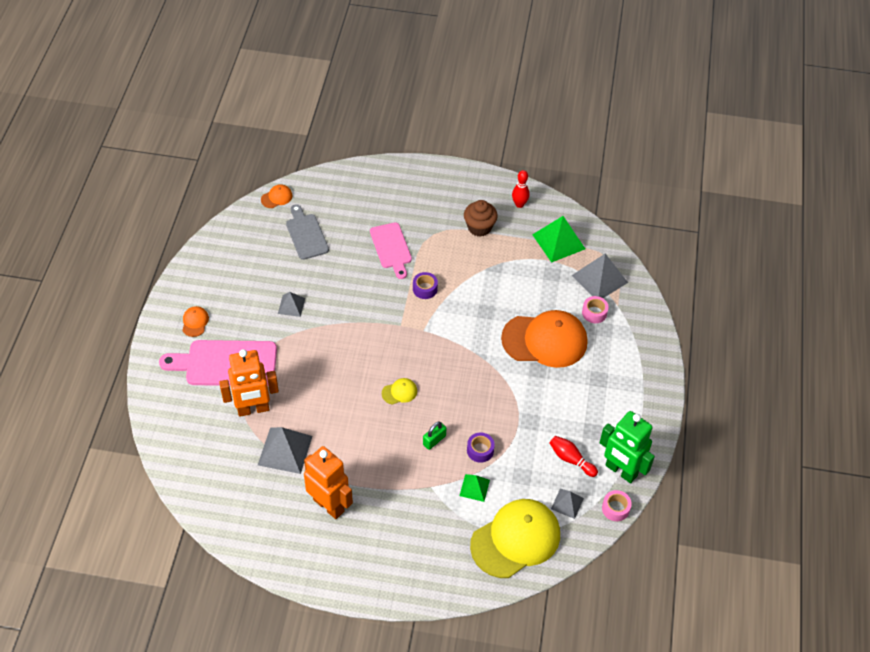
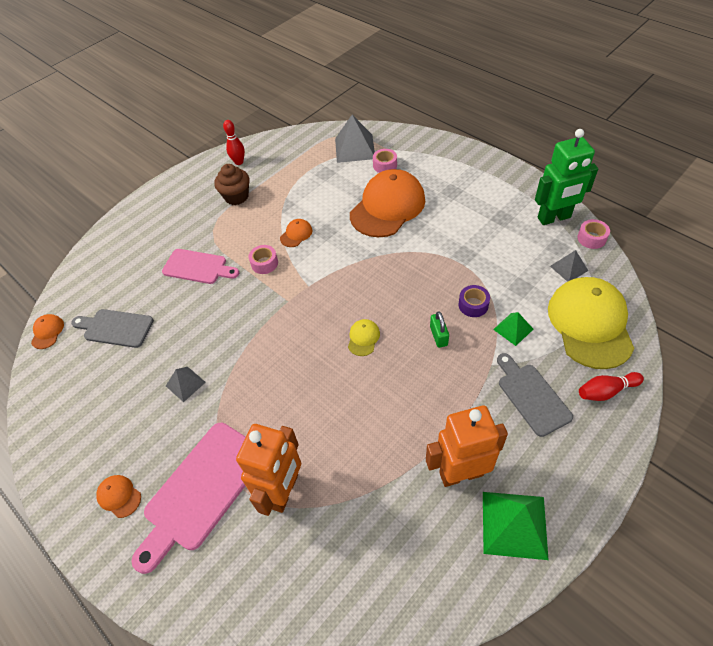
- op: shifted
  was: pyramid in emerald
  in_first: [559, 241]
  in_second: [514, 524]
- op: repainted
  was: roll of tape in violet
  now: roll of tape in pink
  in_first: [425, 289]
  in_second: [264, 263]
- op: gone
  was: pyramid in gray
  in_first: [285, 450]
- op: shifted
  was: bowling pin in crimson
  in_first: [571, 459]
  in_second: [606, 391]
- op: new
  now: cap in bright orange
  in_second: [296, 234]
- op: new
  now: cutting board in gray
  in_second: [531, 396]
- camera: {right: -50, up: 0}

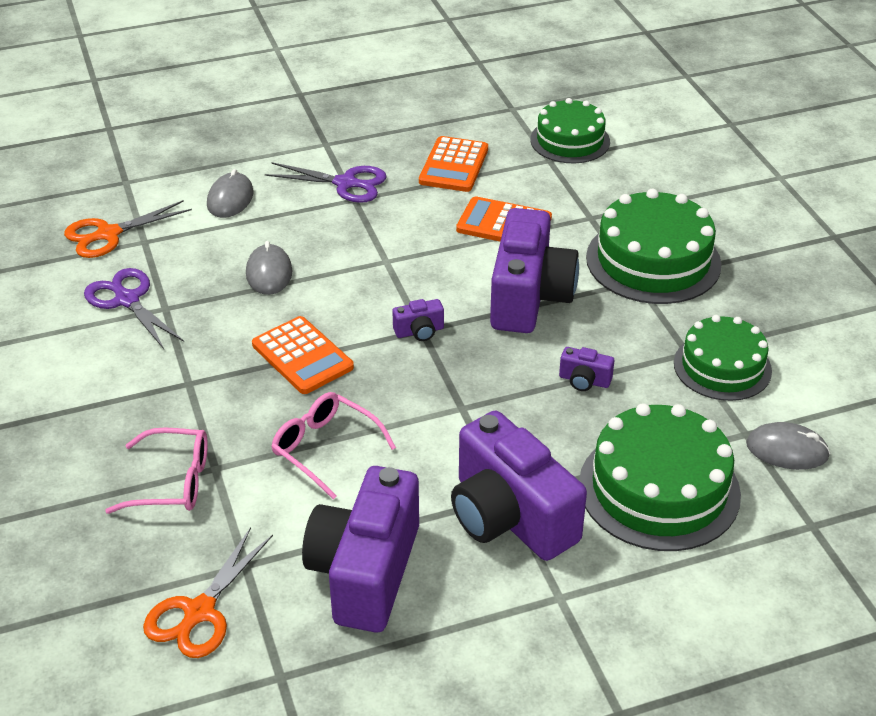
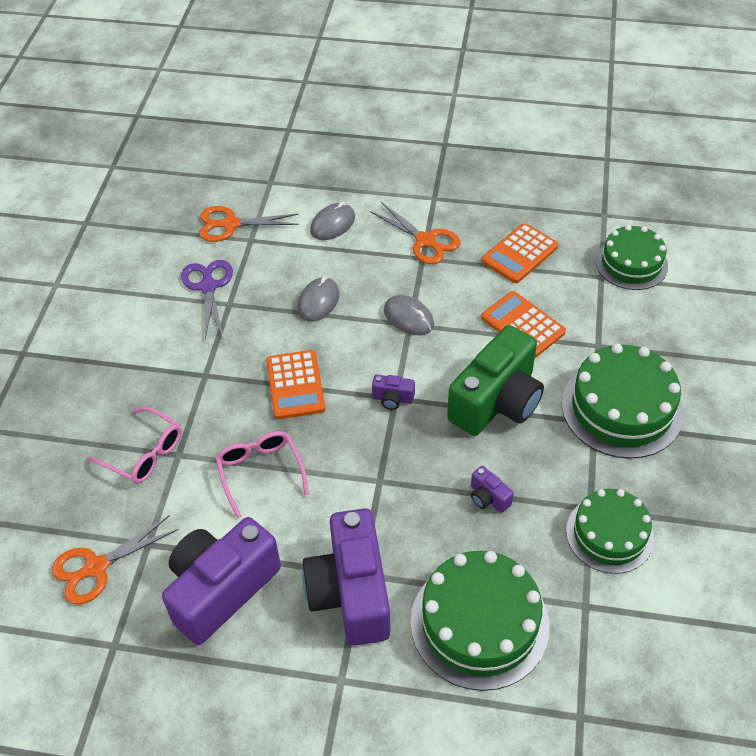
- op: repainted
  was: pair of scissors in violet
  now: pair of scissors in bright orange
  in_first: [346, 183]
  in_second: [425, 241]
- op: repainted
  was: compact camera in violet
  now: compact camera in emerald
  in_first: [529, 297]
  in_second: [497, 402]
- op: shifted
  was: mouse in gray
  in_first: [787, 450]
  in_second: [408, 317]
- camera: {right: 30, up: 10}

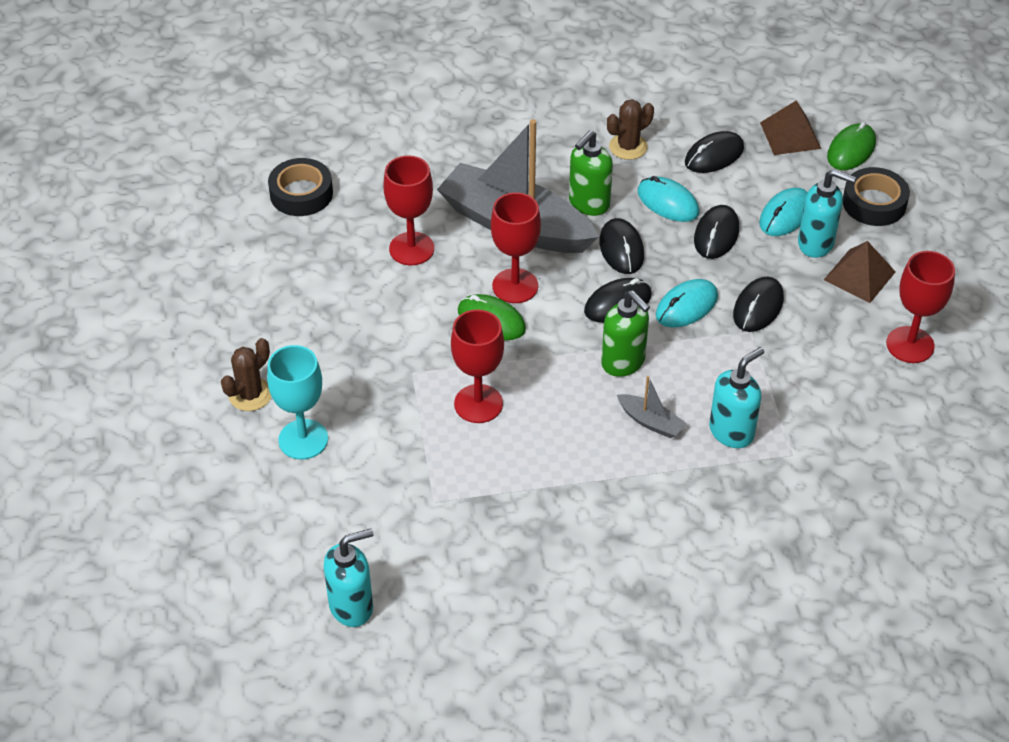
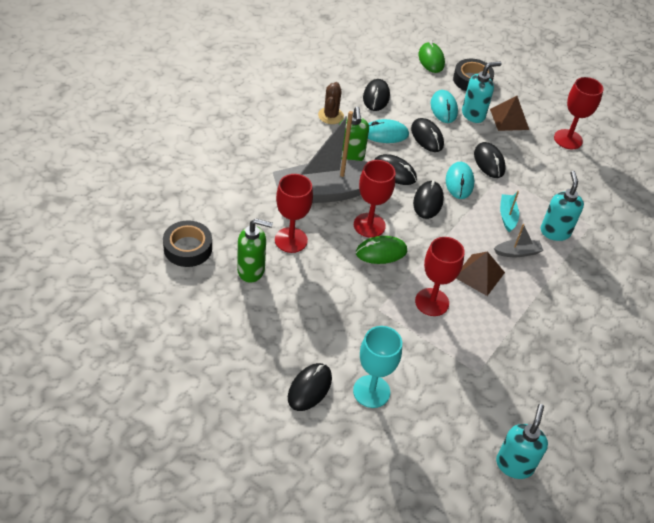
- op: shifted
  was: pyramid in dark brown
  in_first: [790, 135]
  in_second: [479, 274]
- op: shifted
  was: soap pump in emerald
  in_first: [623, 362]
  in_second: [251, 270]
- op: swapped
  was: prickly plant in dark brown
  now: mouse in black
  in_first: [250, 394]
  in_second: [309, 388]
- op: new
  now: boat in turquoise
  in_second: [507, 216]
- camera: {right: -50, up: 0}

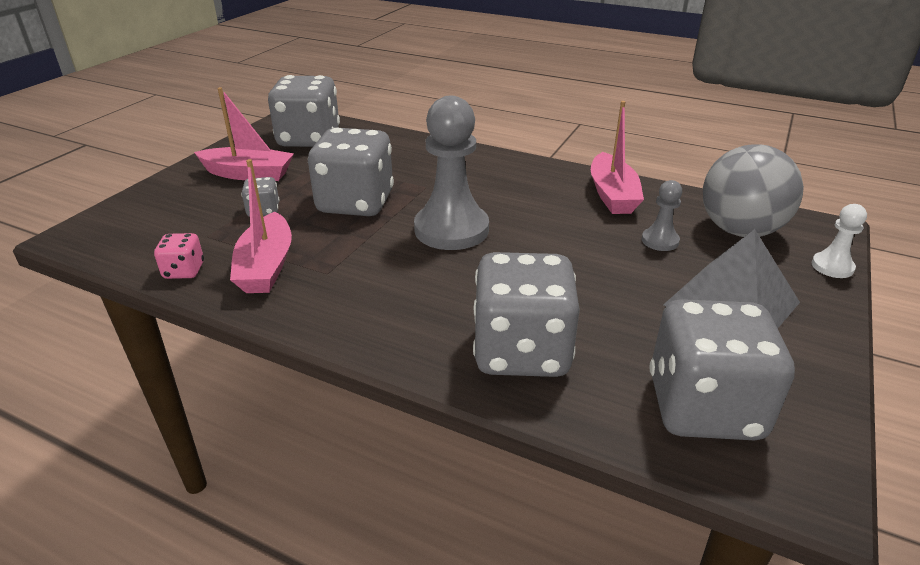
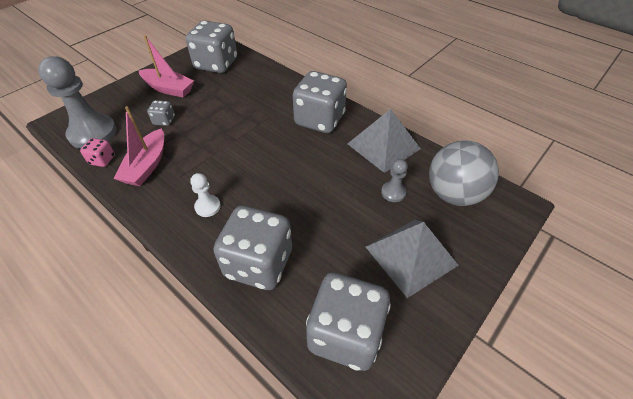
- op: shifted
  was: chess pawn in gray
  in_first: [451, 229]
  in_second: [93, 133]
- op: swapped
  was: boat in pink
  now: pyramid in gray
  in_first: [612, 195]
  in_second: [383, 146]
- op: shifted
  was: die in gray
  in_first: [355, 203]
  in_second: [319, 120]
- op: shifted
  was: chess pawn in snow-white
  in_first: [832, 267]
  in_second: [207, 207]
- camera: {right: 15, up: 15}

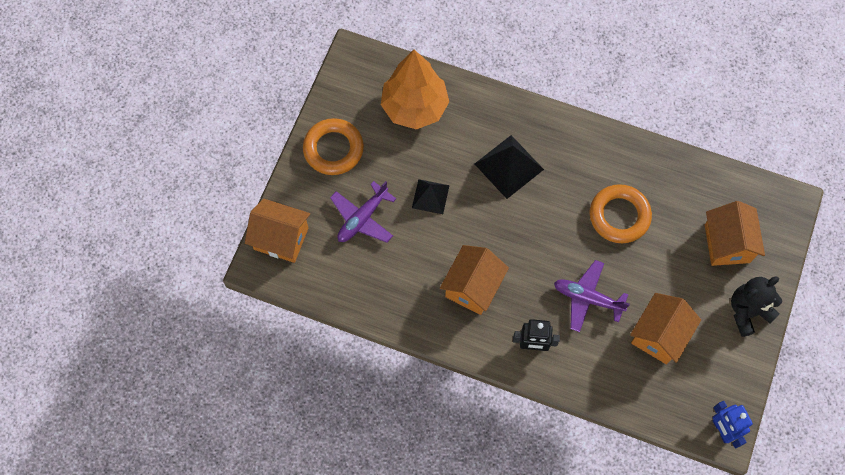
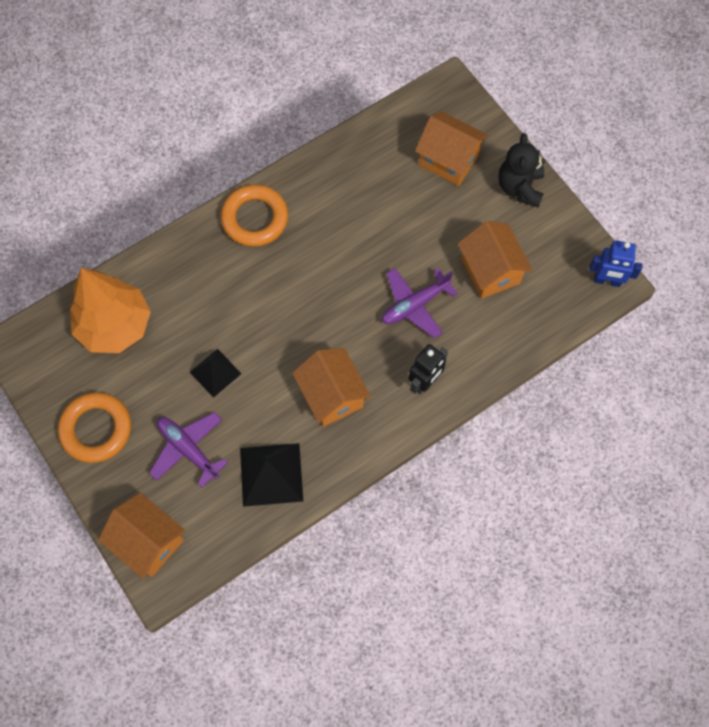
- op: shifted
  was: pyramid in black
  in_first: [509, 166]
  in_second: [271, 474]
- op: rotated
  was: aeroplane in violet
  in_first: [362, 218]
  in_second: [188, 449]
  clockwise: 150
- op: shifted
  was: hoop in bright orange
  in_first: [619, 216]
  in_second: [255, 218]
- op: rotated
  was: toy house in bright orange
  in_first: [281, 238]
  in_second: [148, 542]
  clockwise: 75
- camera: {right: -55, up: 0}

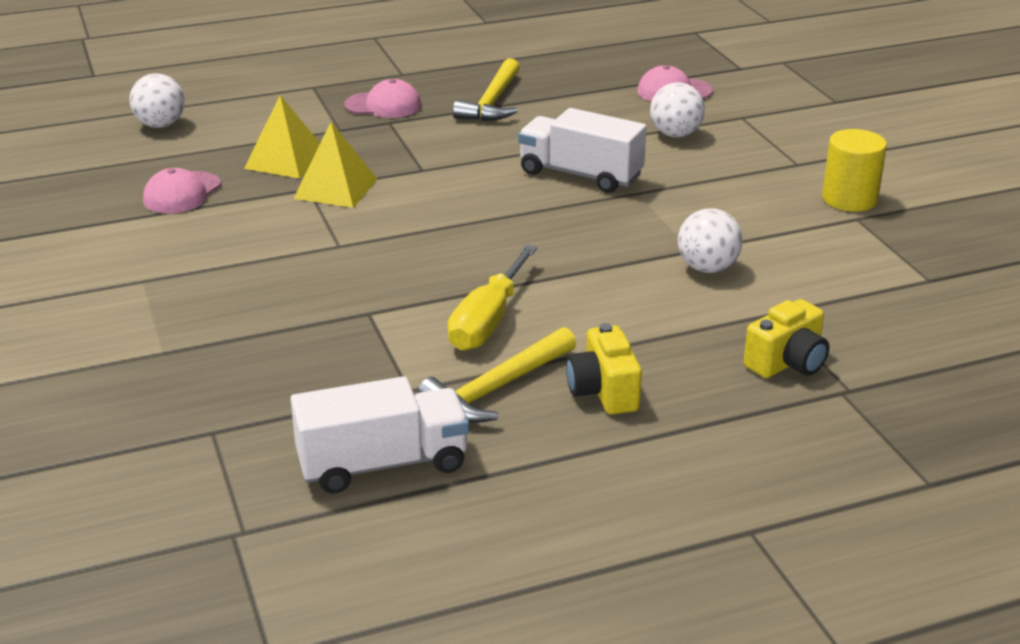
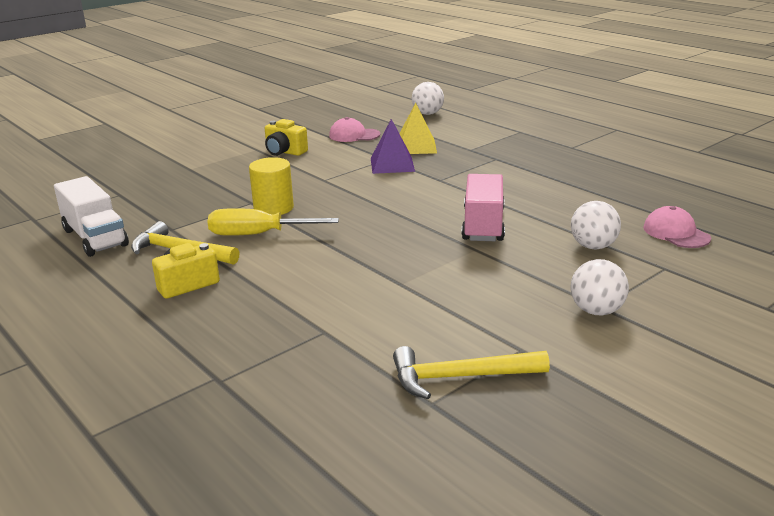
- op: shifted
  was: hammer in yellow
  in_first: [492, 102]
  in_second: [460, 377]
- op: gone
  was: cap in pink
  in_first: [383, 105]
- op: repainted
  was: truck in snow-white
  now: truck in pink
  in_first: [580, 175]
  in_second: [483, 225]
- op: repainted
  was: pyramid in yellow
  now: pyramid in violet
  in_first: [336, 188]
  in_second: [392, 164]
- op: shifted
  was: cylinder shape in yellow
  in_first: [849, 199]
  in_second: [273, 208]
- op: shifted
  was: ball in snow-white
  in_first: [707, 268]
  in_second: [596, 311]
- op: shifted
  was: compact camera in yellow
  in_first: [787, 363]
  in_second: [284, 152]
- camera: {right: 70, up: -5}

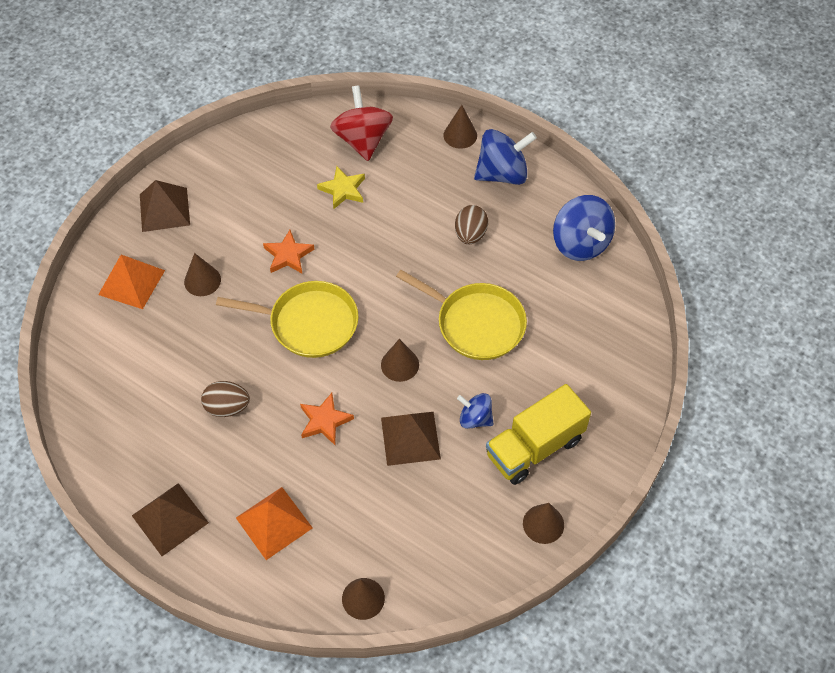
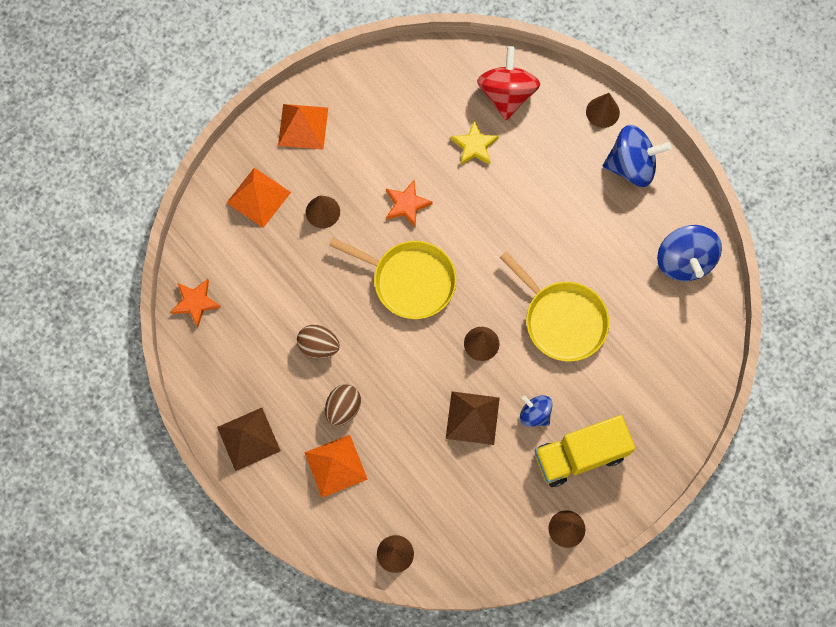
- op: repainted
  was: pyramid in dark brown
  now: pyramid in bright orange
  in_first: [164, 209]
  in_second: [303, 126]
- op: shifted
  was: toy egg in dark brown
  in_first: [470, 234]
  in_second: [343, 408]
- op: shifted
  was: star shape in bright orange
  in_first: [325, 421]
  in_second: [195, 302]
- camera: {right: 15, up: 15}

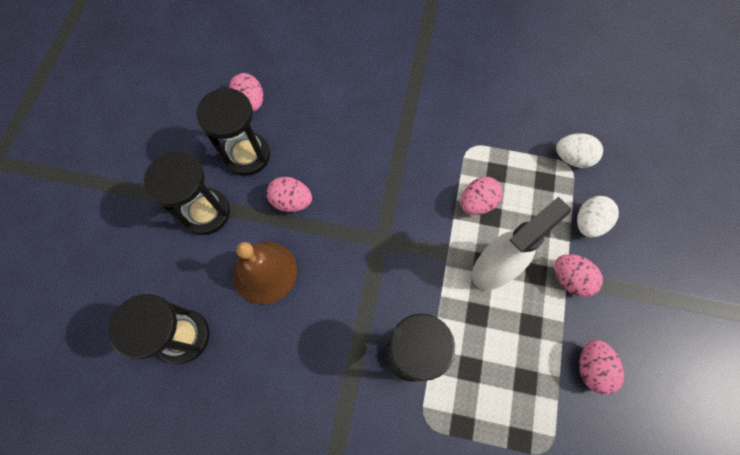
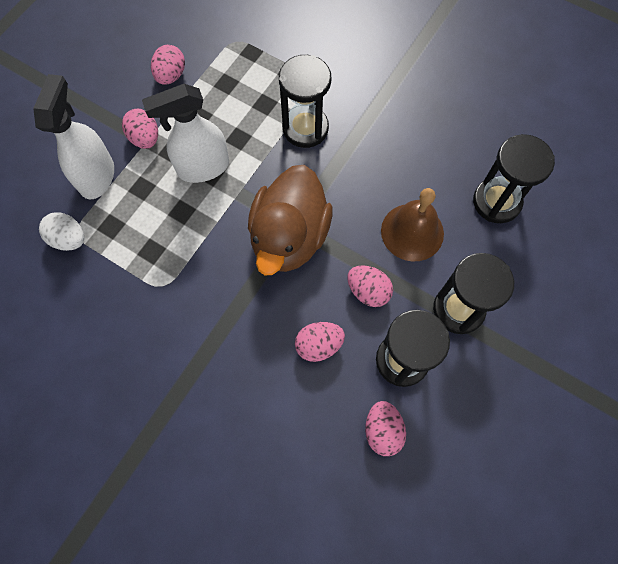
- op: shifted
  was: toy egg in pink
  in_first: [477, 203]
  in_second: [319, 345]
- op: swapped
  was: toy egg in snow-white
  now: spray cleaner in snow-white
  in_first: [588, 222]
  in_second: [97, 176]
- op: new
  now: toy duck in dark brown
  in_second: [289, 237]
- camera: {right: -160, up: 0}

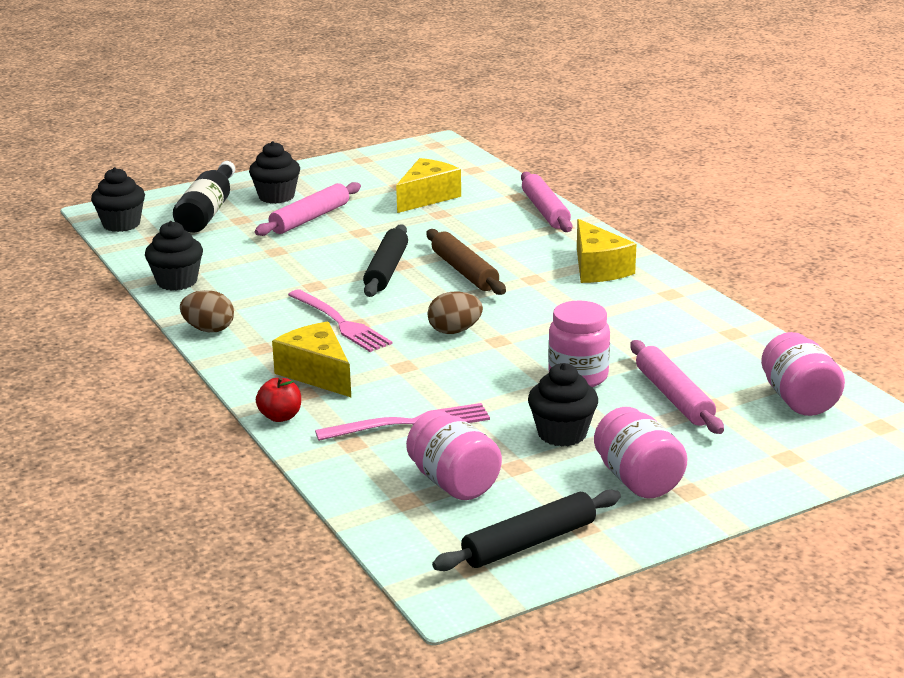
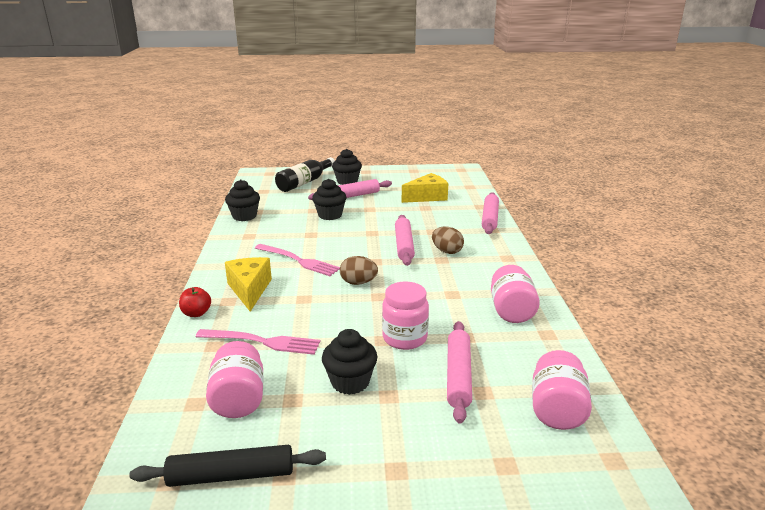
- op: shifted
  was: cupcake in black
  in_first: [121, 224]
  in_second: [330, 215]
- op: gone
  was: piece of cheese in yellow
  in_first: [598, 268]
- op: gone
  was: rolling pin in black
  in_first: [386, 270]
- op: repainted
  was: rolling pin in dark brown
  now: rolling pin in pink
  in_first: [465, 271]
  in_second: [404, 245]
- op: rotated
  was: table fork in pink
  in_first: [341, 323]
  in_second: [299, 261]
  clockwise: -45
- op: shifted
  was: toy egg in dark brown
  in_first: [209, 329]
  in_second: [447, 251]
- op: shifted
  was: jam jar in pink
  in_first: [638, 480]
  in_second: [511, 311]
- camera: {right: 25, up: 0}

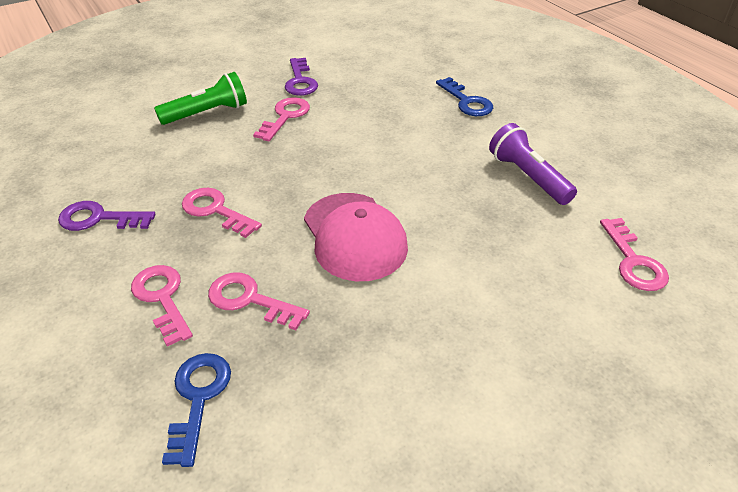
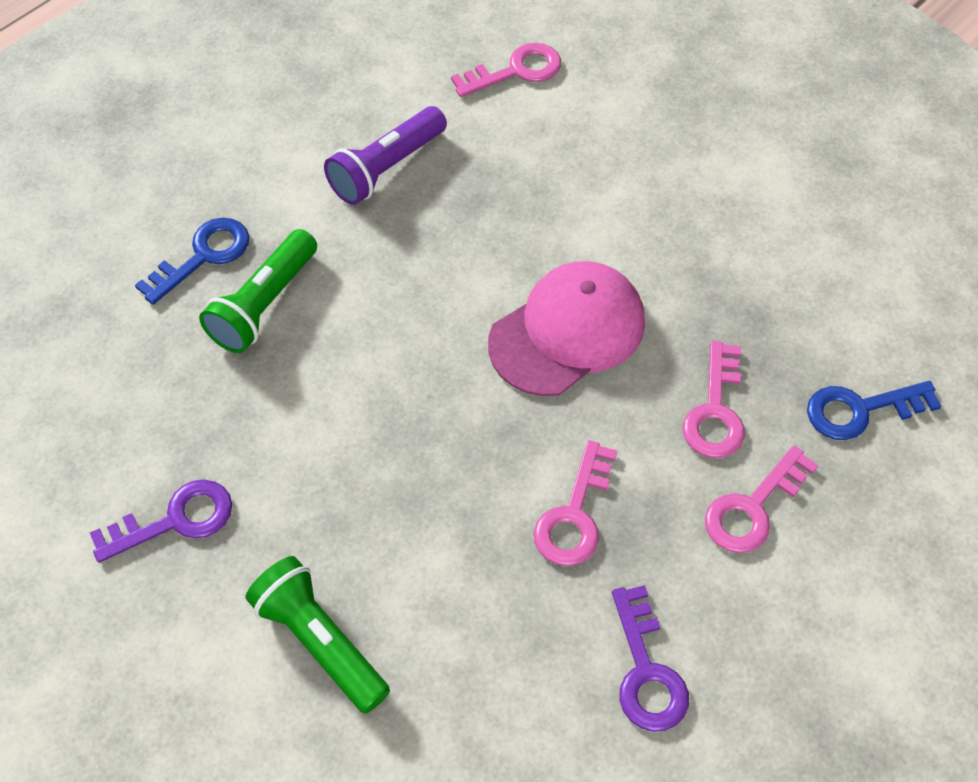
- op: gone
  was: latchkey in pink
  in_first: [285, 117]
- op: new
  now: flashlight in emerald
  in_second: [264, 304]
- camera: {right: -105, up: 15}

